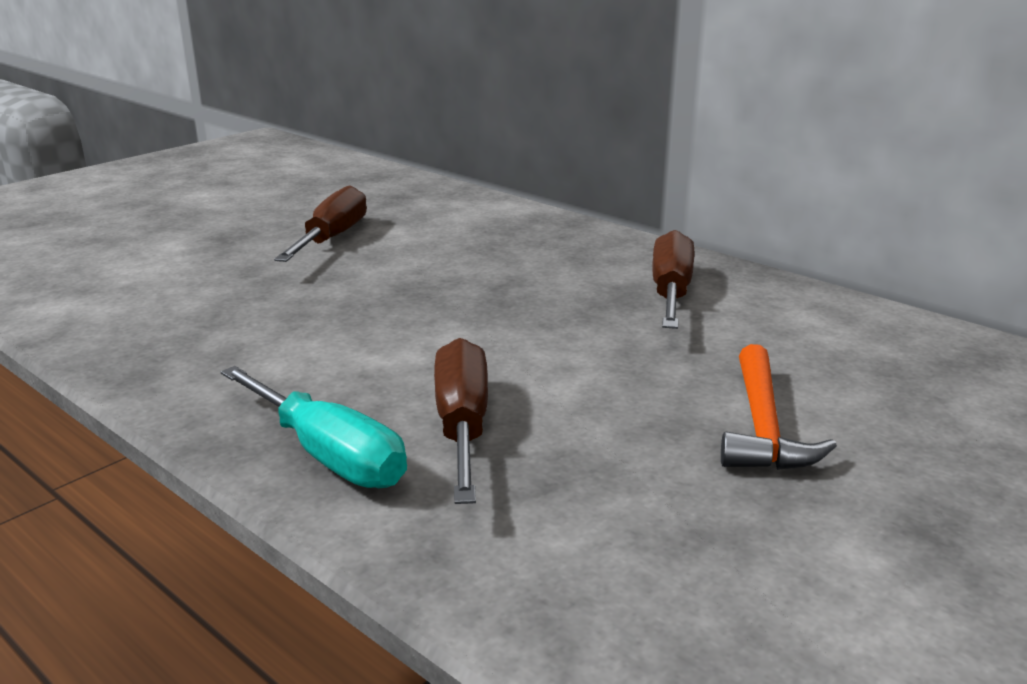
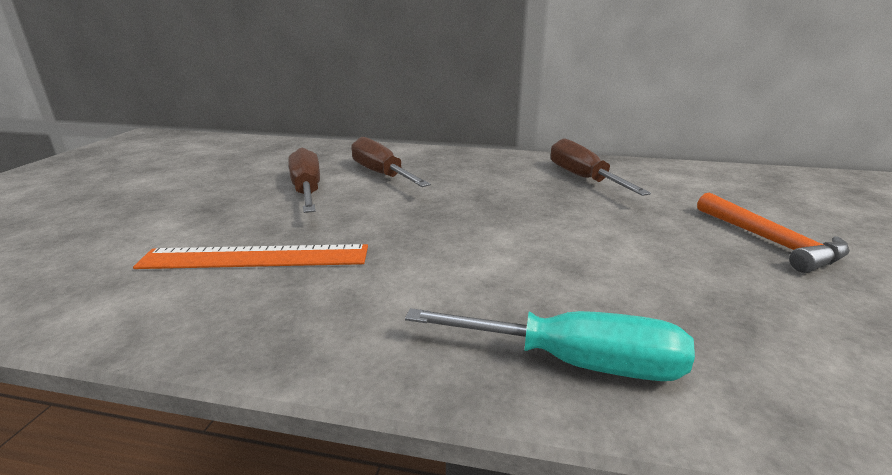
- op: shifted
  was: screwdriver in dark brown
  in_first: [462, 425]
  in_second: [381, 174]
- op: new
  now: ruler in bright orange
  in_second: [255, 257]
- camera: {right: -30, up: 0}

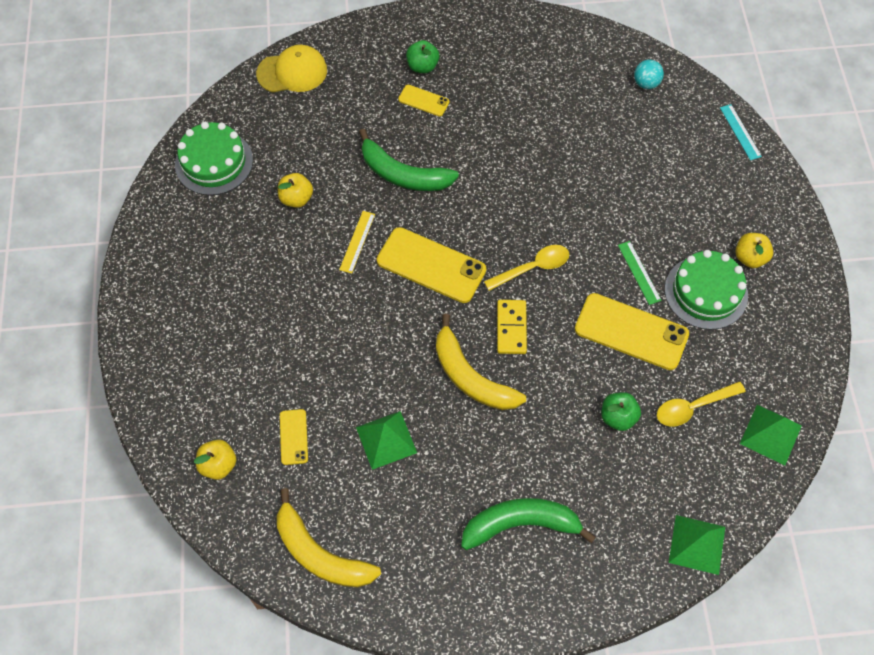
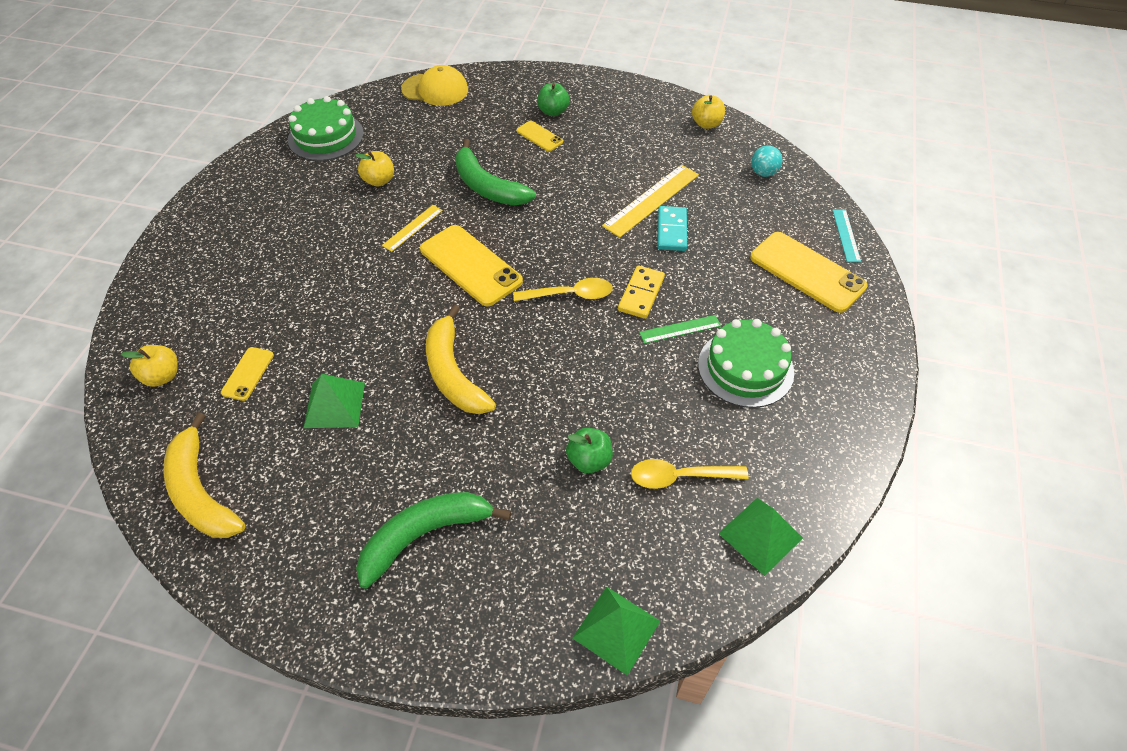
- op: shifted
  was: apple in yellow
  in_first: [750, 258]
  in_second: [706, 124]
- op: rotated
  was: ruler in emerald
  in_first: [639, 272]
  in_second: [680, 329]
  clockwise: 75
- op: shifted
  was: smartphone in yellow
  in_first: [631, 332]
  in_second: [807, 272]
- op: shifted
  was: domino tile in yellow
  in_first: [511, 328]
  in_second: [641, 294]
- op: rotated
  was: banana fruit in emerald
  in_first: [521, 524]
  in_second: [425, 535]
  clockwise: -45
- op: new
  now: ruler in yellow
  in_second: [651, 200]
- op: new
  now: domino tile in turquoise
  in_second: [672, 230]
- camera: {right: 20, up: -10}

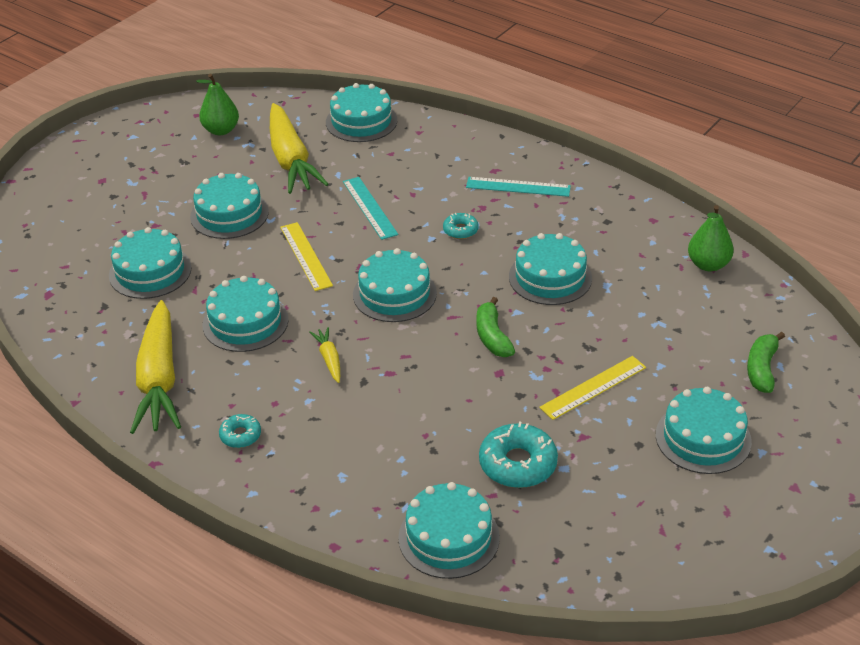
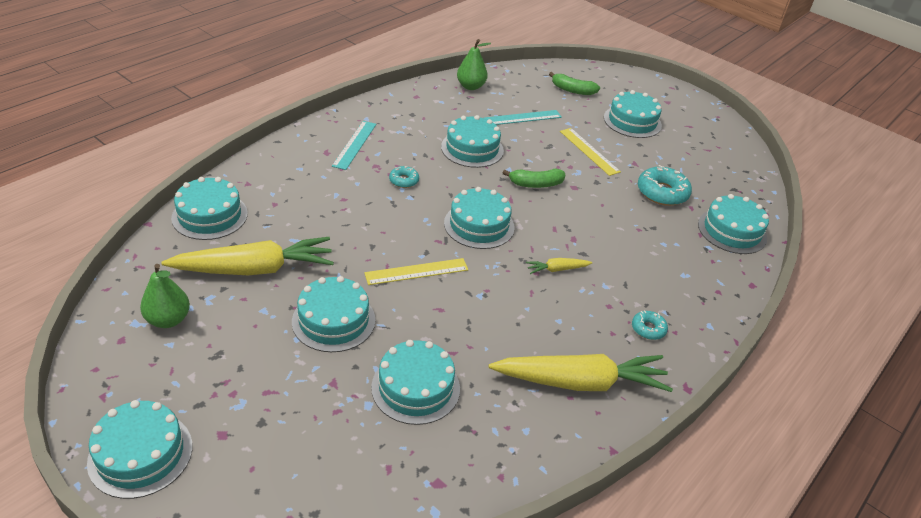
- op: shifted
  was: ruler in turquoise
  in_first: [370, 207]
  in_second: [522, 118]
- op: shifted
  was: layer cake in turquoise
  in_first: [245, 322]
  in_second: [140, 454]
- camera: {right: -90, up: 0}

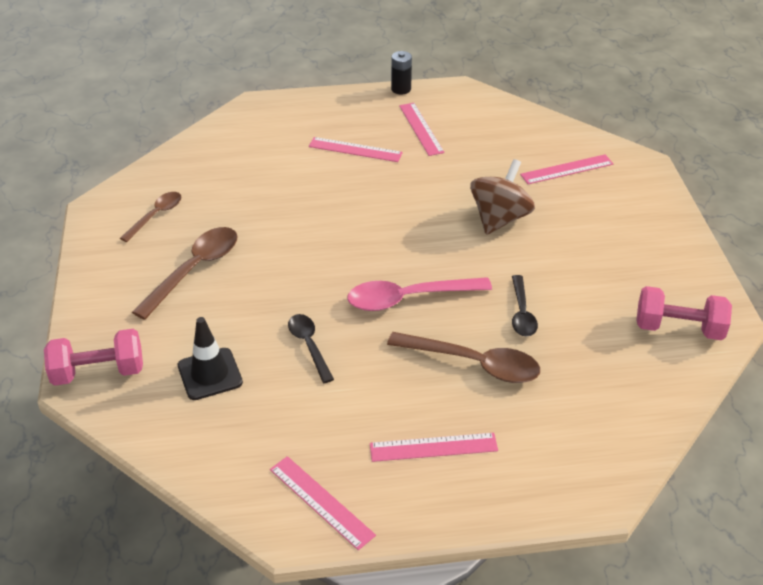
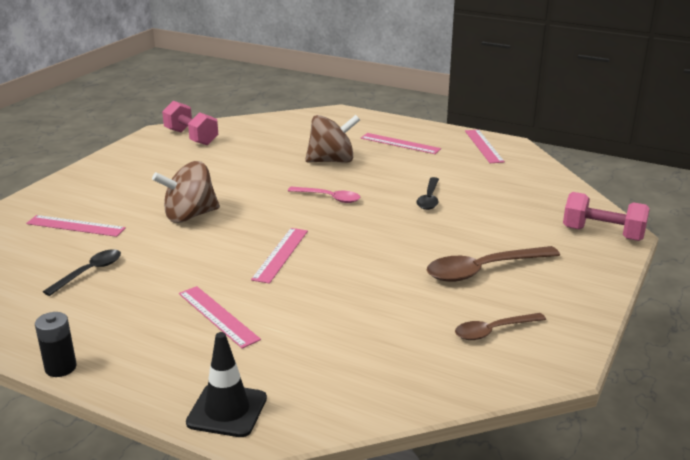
- op: shifted
  was: ruler in pink
  in_first: [421, 129]
  in_second: [280, 254]
- op: shifted
  was: spoon in black
  in_first: [522, 313]
  in_second: [89, 272]
- op: scaled
  was: spoon in pink
  in_first: [408, 298]
  in_second: [329, 198]
  ratio: 0.61
- op: shifted
  was: road cone in black
  in_first: [210, 374]
  in_second: [227, 410]
- op: swapped
  was: spoon in dark brown
  now: spinning top in dark brown
  in_first: [473, 363]
  in_second: [332, 161]
- camera: {right: -145, up: -15}

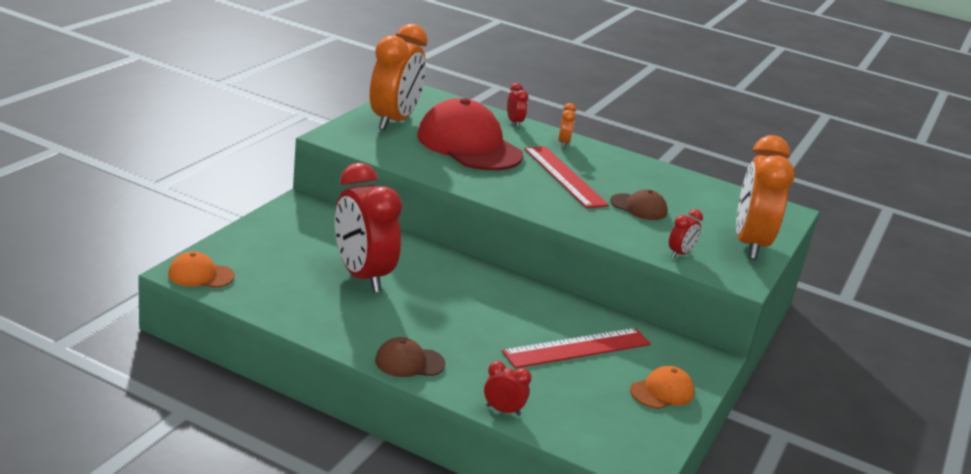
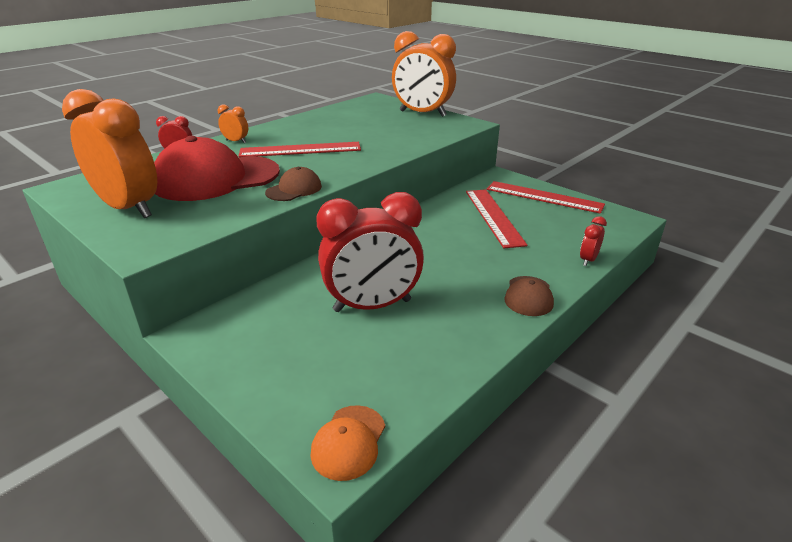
- op: shifted
  was: cap in dark brown
  in_first: [639, 207]
  in_second: [294, 189]
- op: gone
  was: bedside clock in crimson
  in_first: [680, 254]
- op: swapped
  was: cap in bright orange
  now: ruler in crimson
  in_first: [662, 392]
  in_second: [544, 197]
- camera: {right: -70, up: 5}

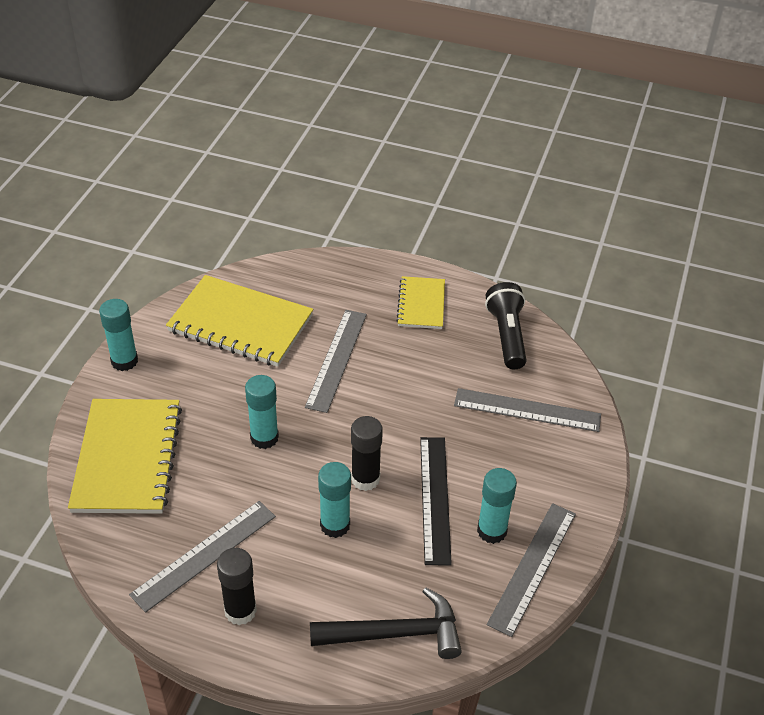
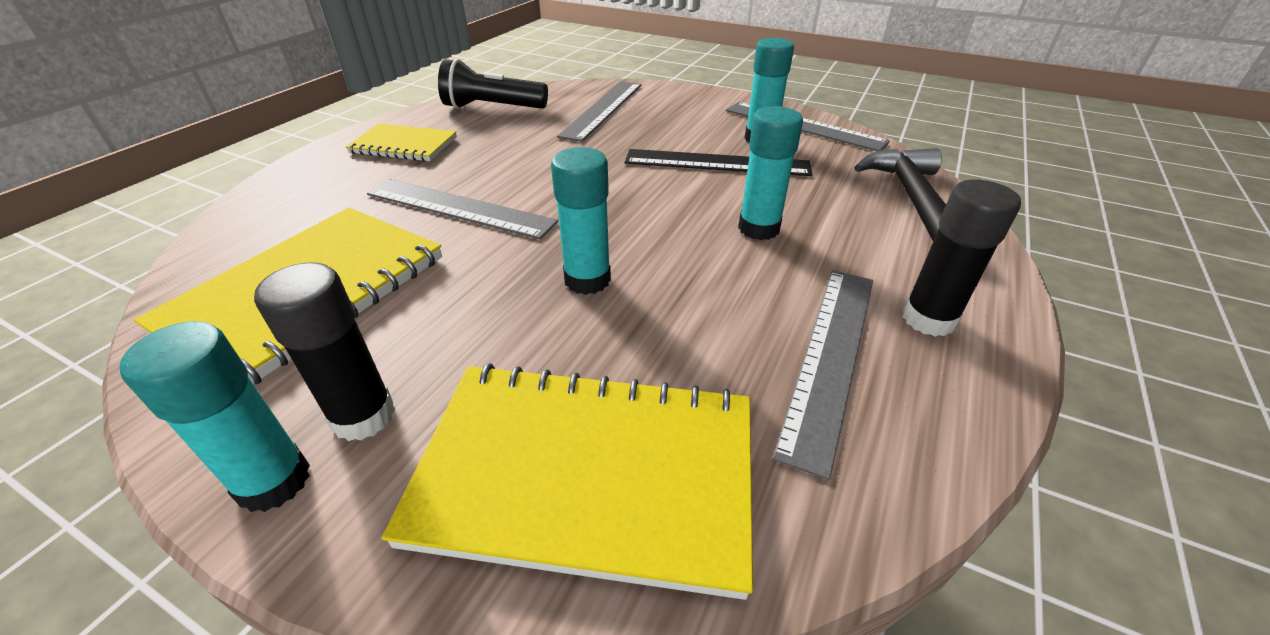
- op: shifted
  was: glue in black
  in_first: [365, 479]
  in_second: [363, 416]
- op: rotated
  was: ruler in gray
  in_first: [204, 554]
  in_second: [829, 356]
  clockwise: 60
- camera: {right: -80, up: -5}

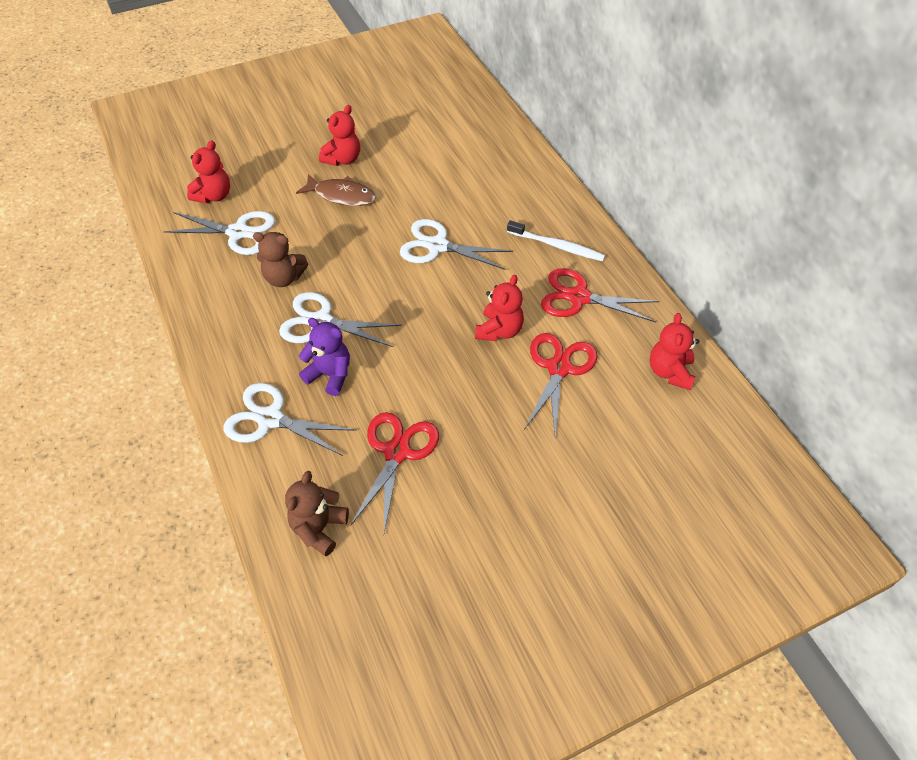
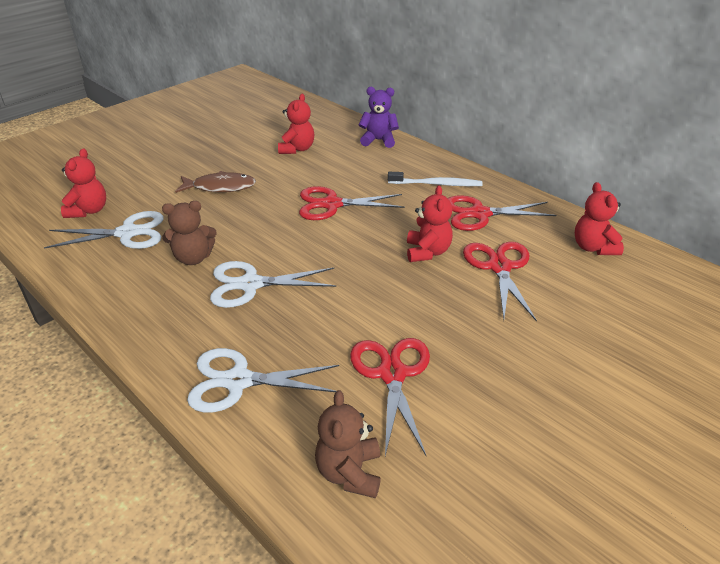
- op: shifted
  was: teddy bear in crimson
  in_first: [343, 159]
  in_second: [297, 149]
- op: repainted
  was: pair of scissors in snow-white
  now: pair of scissors in crimson
  in_first: [437, 246]
  in_second: [332, 204]
- op: shifted
  was: teddy bear in violet
  in_first: [330, 375]
  in_second: [378, 140]
- camera: {right: -20, up: -15}

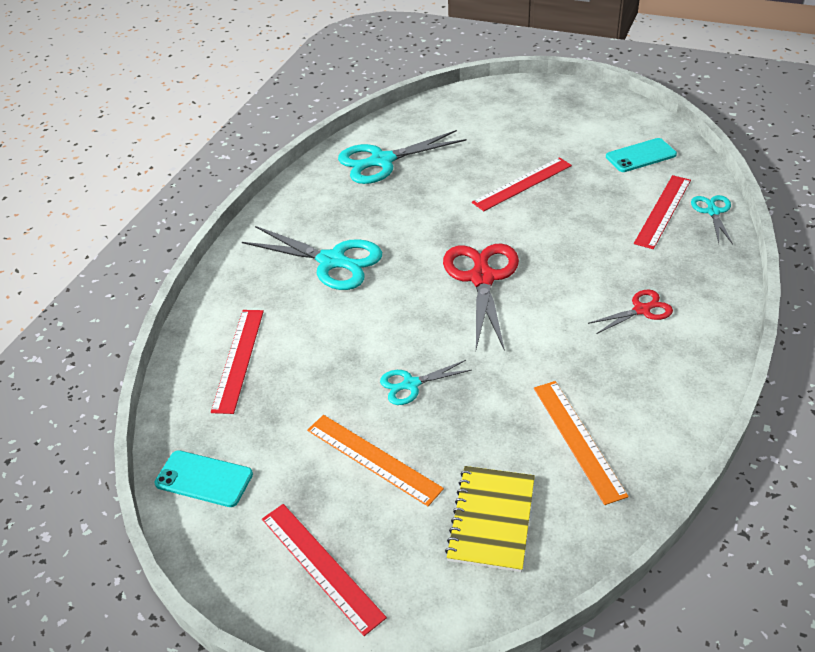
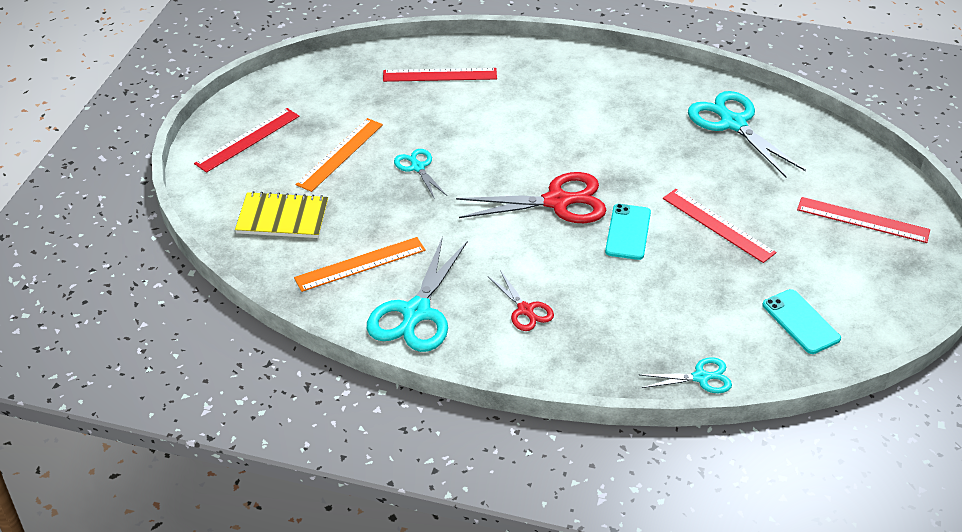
- op: shifted
  was: ruler in crimson
  in_first: [663, 211]
  in_second: [863, 220]
- op: shifted
  was: pair of scissors in turquoise
  in_first: [332, 261]
  in_second: [416, 313]
- op: shifted
  was: smartphone in turquoise
  in_first: [204, 479]
  in_second: [628, 232]
- camera: {right: 80, up: 0}

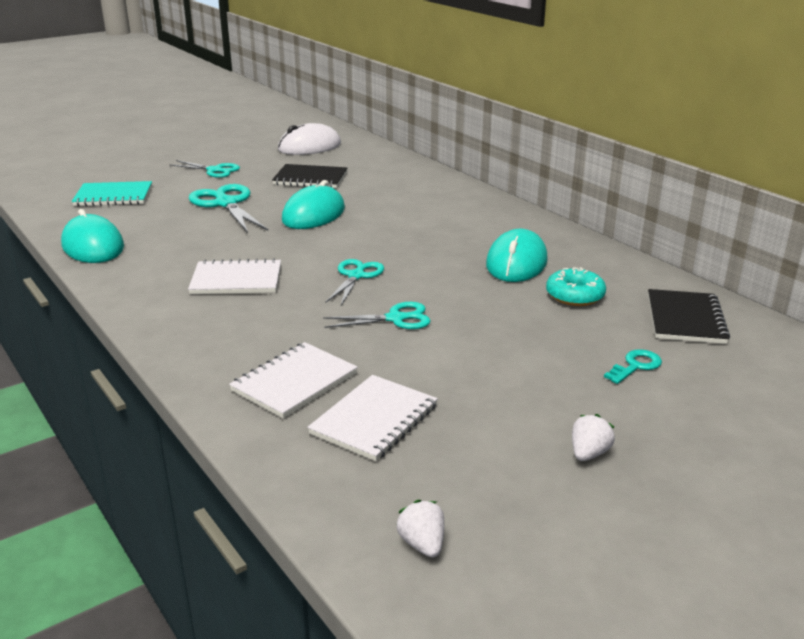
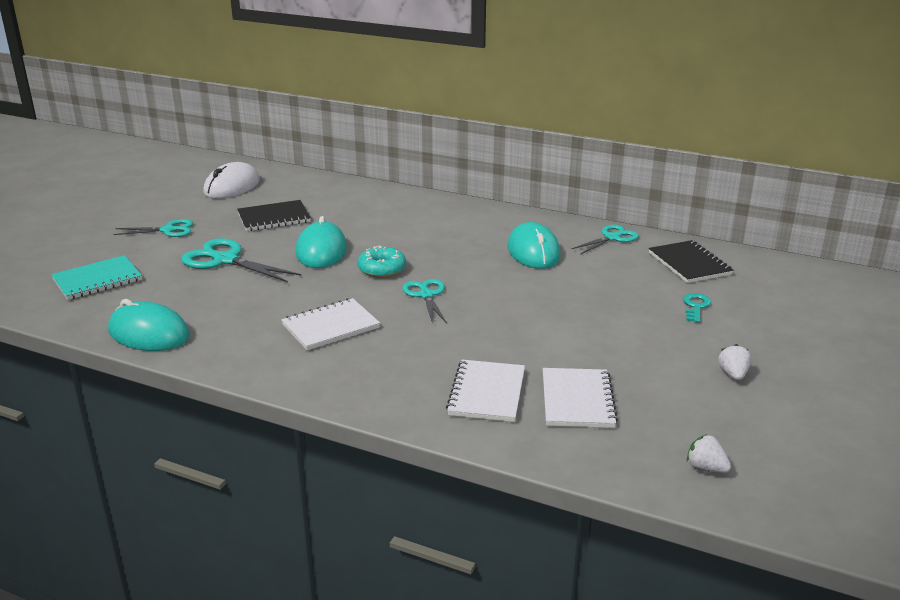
- op: shifted
  was: doughnut in turquoise
  in_first: [575, 295]
  in_second: [382, 269]
- op: shifted
  was: pair of scissors in turquoise
  in_first: [395, 318]
  in_second: [612, 238]
- camera: {right: -30, up: 0}

